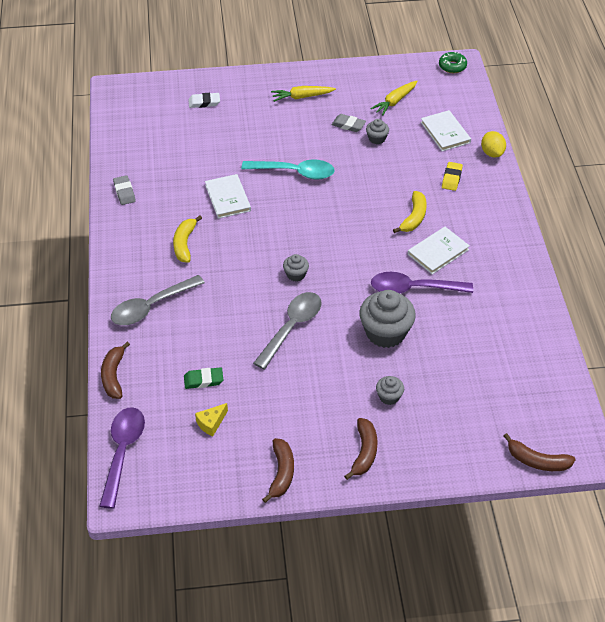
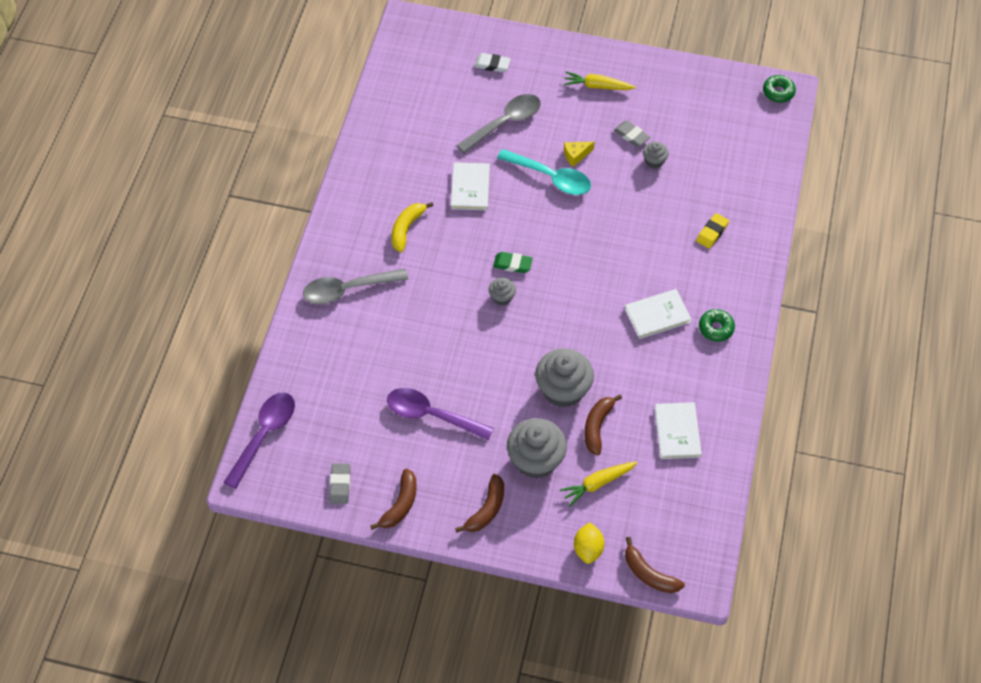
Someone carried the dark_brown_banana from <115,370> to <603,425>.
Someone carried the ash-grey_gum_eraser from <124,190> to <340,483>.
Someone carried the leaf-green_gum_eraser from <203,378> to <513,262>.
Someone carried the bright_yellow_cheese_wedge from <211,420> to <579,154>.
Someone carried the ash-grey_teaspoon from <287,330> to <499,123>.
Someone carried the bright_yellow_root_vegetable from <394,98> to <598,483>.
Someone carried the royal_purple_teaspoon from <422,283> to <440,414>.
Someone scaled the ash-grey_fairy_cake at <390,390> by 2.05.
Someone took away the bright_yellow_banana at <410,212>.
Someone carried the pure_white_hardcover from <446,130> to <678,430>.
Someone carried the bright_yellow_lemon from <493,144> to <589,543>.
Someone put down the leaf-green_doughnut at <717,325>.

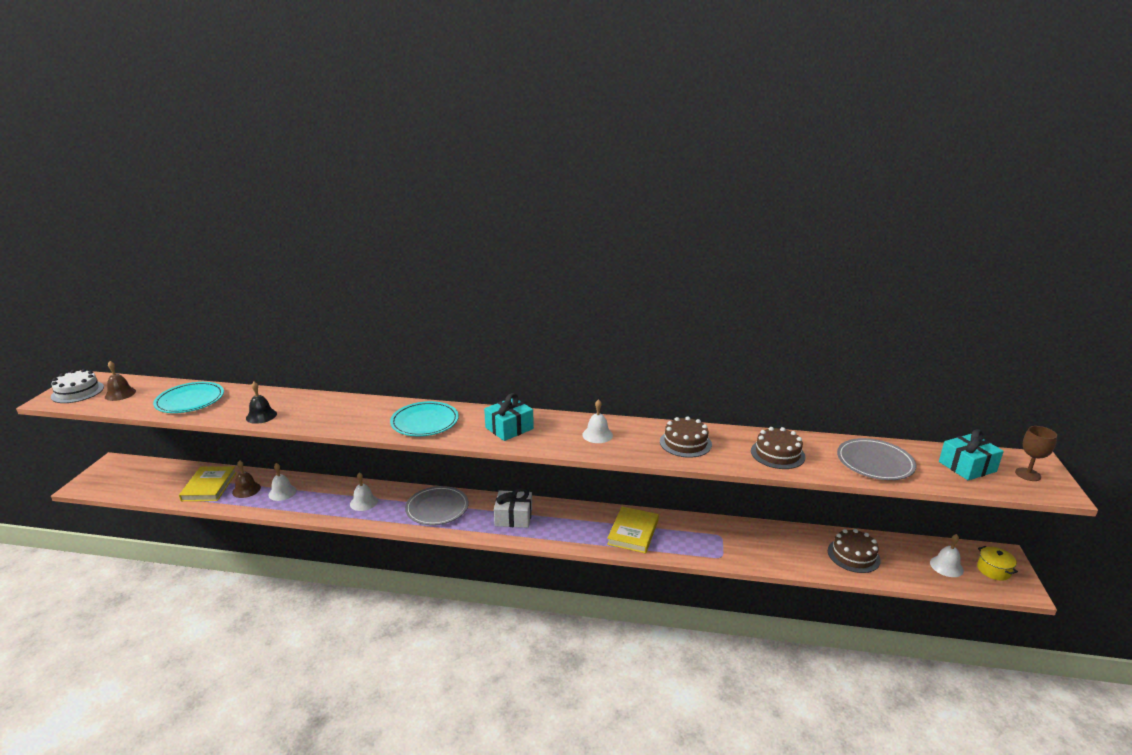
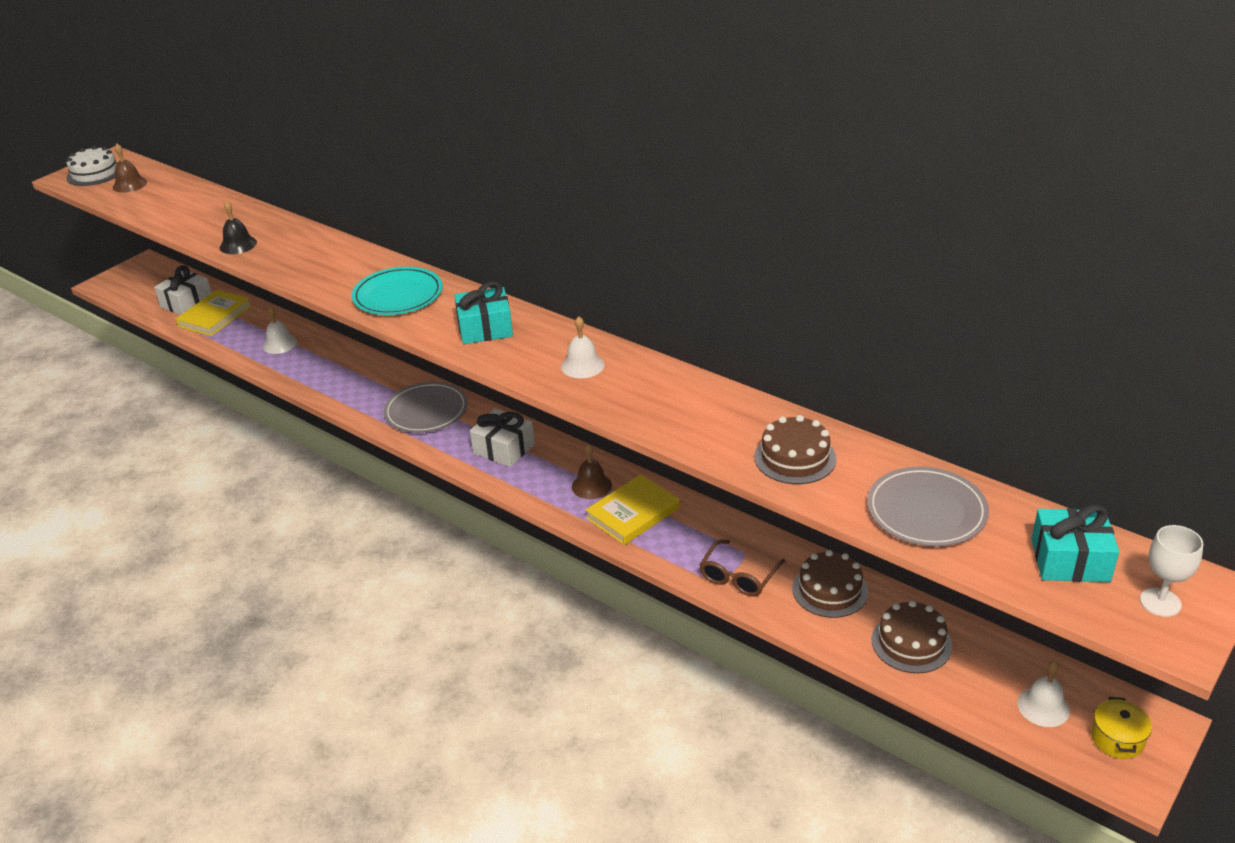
Someone took away the aqua_dinner_plate at <188,397>.
Someone carried the dark_brown_hand_bell from <246,479> to <592,471>.
Someone took away the pure_white_hand_bell at <364,491>.
Someone carried the dark_brown_gateau from <686,437> to <830,584>.
Someone repainted the dark_brown_chalice at <1036,453>, which became the pure_white_chalice at <1171,571>.
Someone put down the pure_white_wrapped_gift at <183,290>.
Someone put down the dark_brown_glasses at <742,567>.

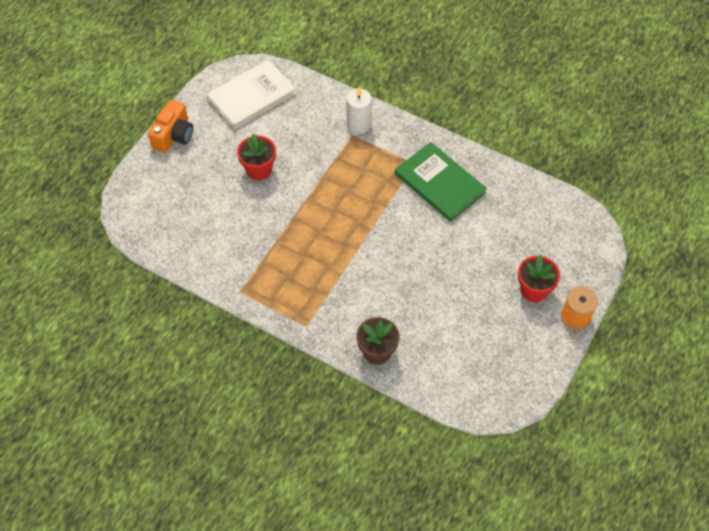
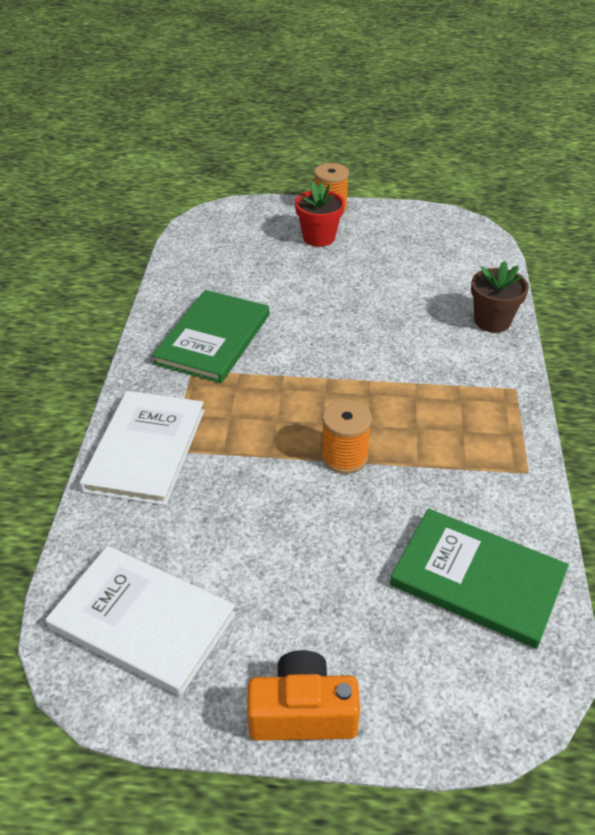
Someone took away the crimson_flower_pot at <256,157>.
Someone swapped the pure_white_wax_candle at <359,110> for the pure_white_hardcover at <141,448>.
Someone put down the bright_orange_reel_of_thread at <346,437>.
Someone put down the leaf-green_hardcover at <479,578>.

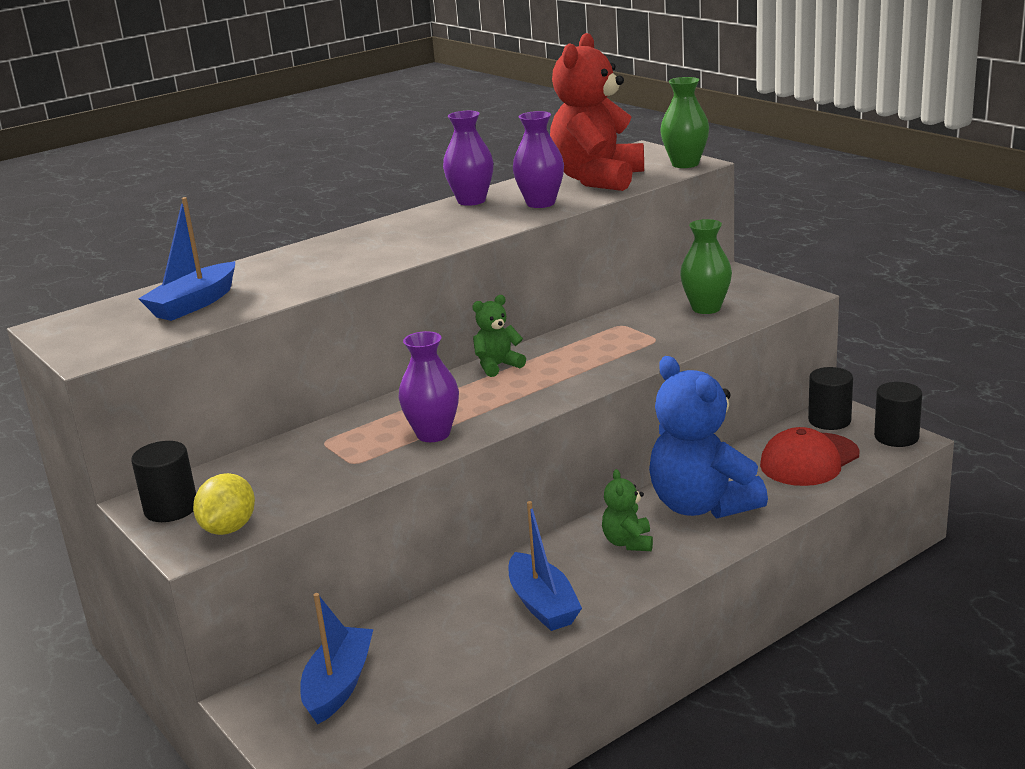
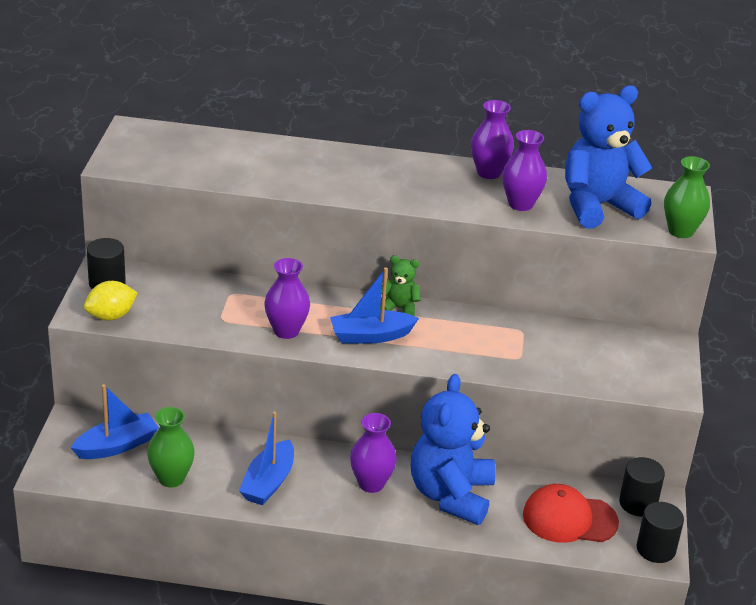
Someone carried the royal_blue_boat from <186,259> to <374,306>.
Someone repainted the crimson_stuffed_bear at <597,112>, which became the royal_blue_stuffed_bear at <609,156>.
Someone swapped the leaf-green_stuffed_bear at <627,510> for the royal_purple_flower_vase at <373,453>.
Someone carried the leaf-green_flower_vase from <706,266> to <171,447>.

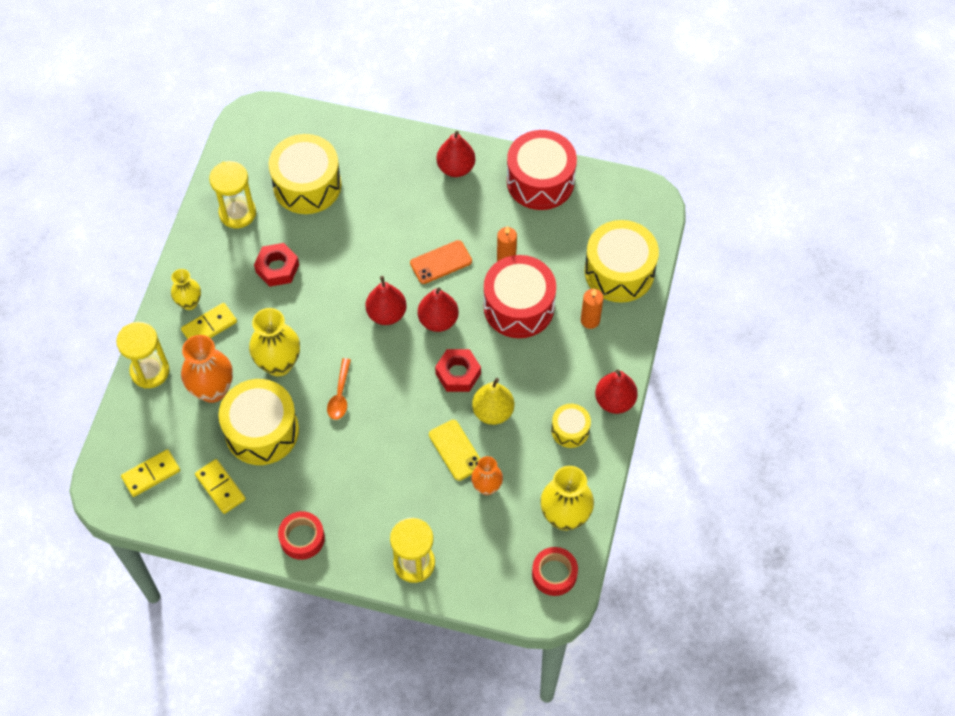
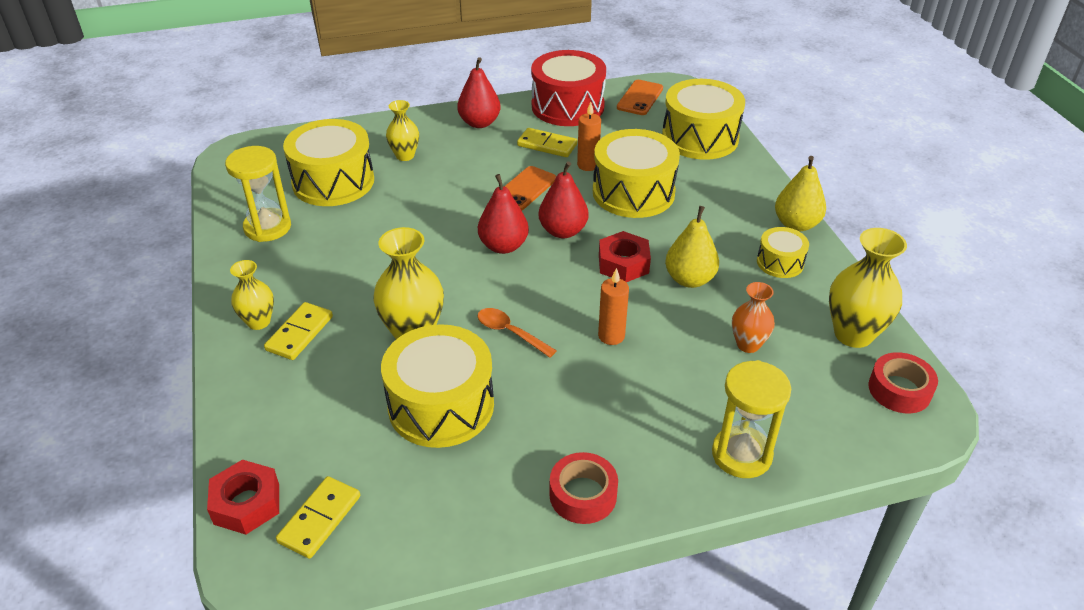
Someone took away the bright_yellow_sandglass at <143,355>.
Someone took away the bright_orange_flower_vase at <207,369>.
Someone carried the bright_yellow_domino_tile from <220,486> to <547,142>.
Someone carried the crimson_nut from <276,265> to <243,497>.
Someone rotated the bright_orange_teaspoon at <339,389> by 150 degrees clockwise.
Someone took away the bright_yellow_smartphone at <454,450>.
Someone repainted the crimson_snare_drum at <520,296>, which became the bright_yellow_snare_drum at <636,173>.
Someone carried the bright_orange_wax_candle from <592,308> to <613,306>.
Someone repainted the crimson_pear at <616,391>, which became the bright_yellow_pear at <800,193>.
Someone put down the bright_yellow_flower_vase at <402,130>.
Someone put down the bright_orange_smartphone at <640,97>.

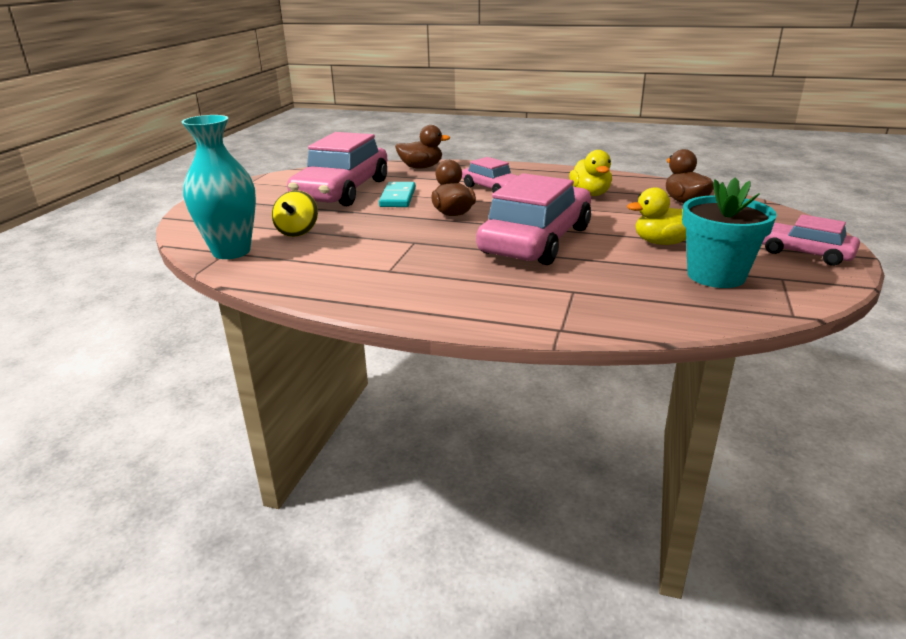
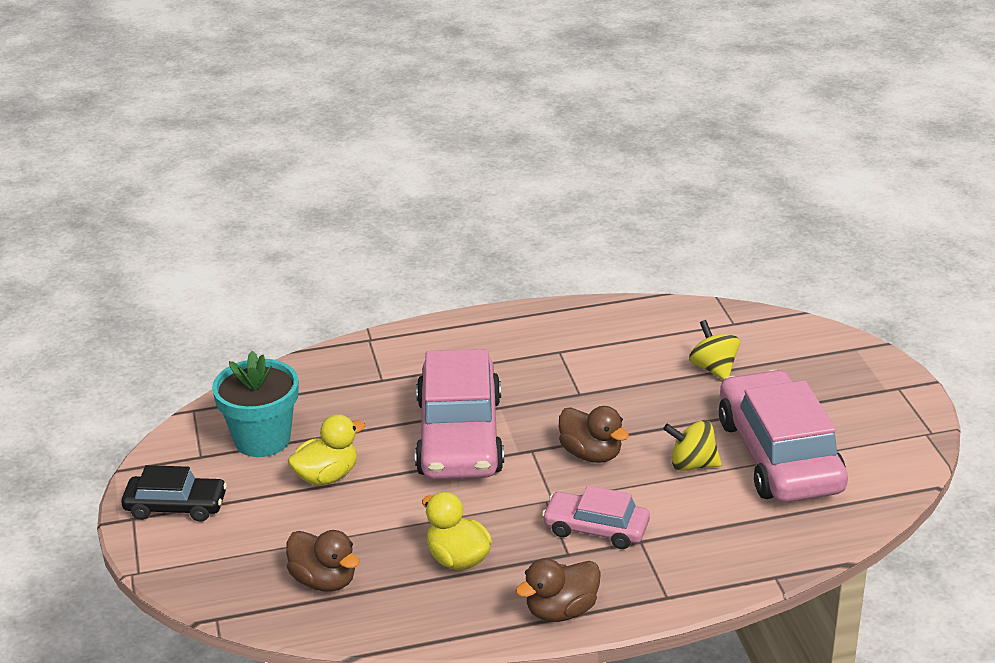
Someone took away the aqua_flower_vase at <218,187>.
Someone swapped the aqua_domino_tile at <397,194> for the bright_yellow_whirligig at <692,445>.
Someone carried the dark_brown_rubber_duck from <422,147> to <558,590>.
Someone repainted the pink_car at <811,240>, which became the jet-black_car at <174,493>.

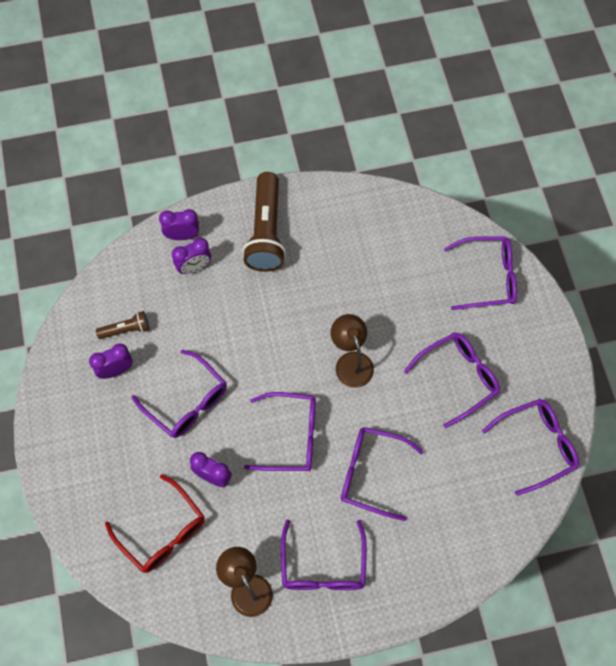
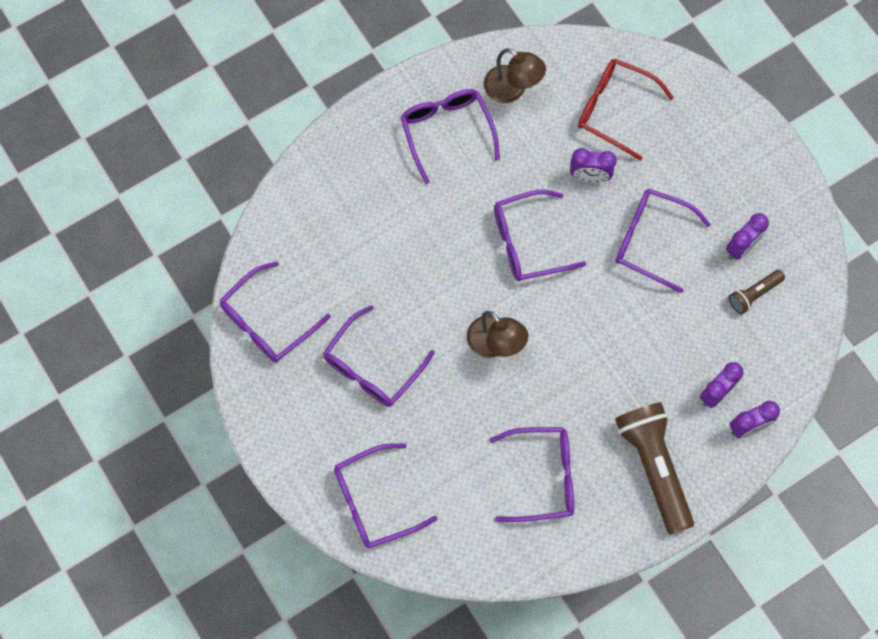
Someone carried the royal_purple_glasses from <382,474> to <531,474>.

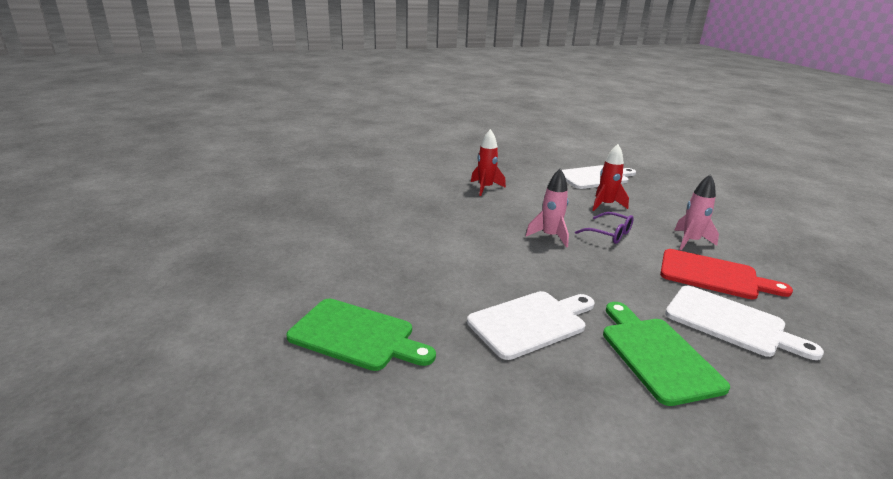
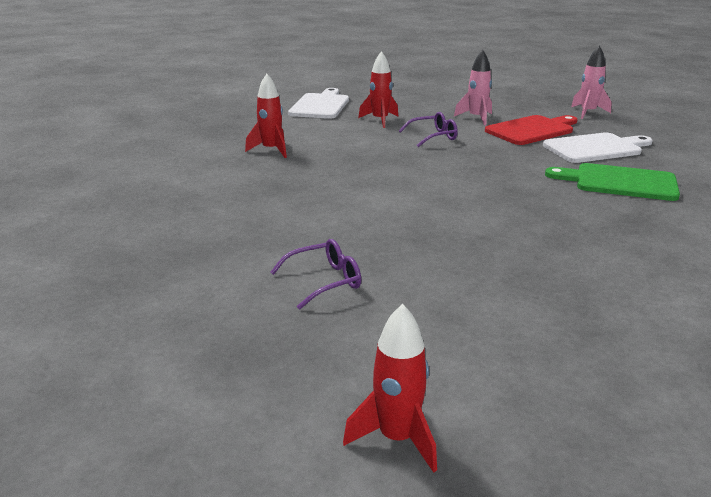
Someone took away the leaf-green_bread_board at <361,335>.
Someone took away the pure_white_bread_board at <531,325>.
Someone carried the pink_spaceship from <547,208> to <591,82>.
Someone put down the royal_purple_glasses at <316,274>.
Someone put down the crimson_spaceship at <390,388>.

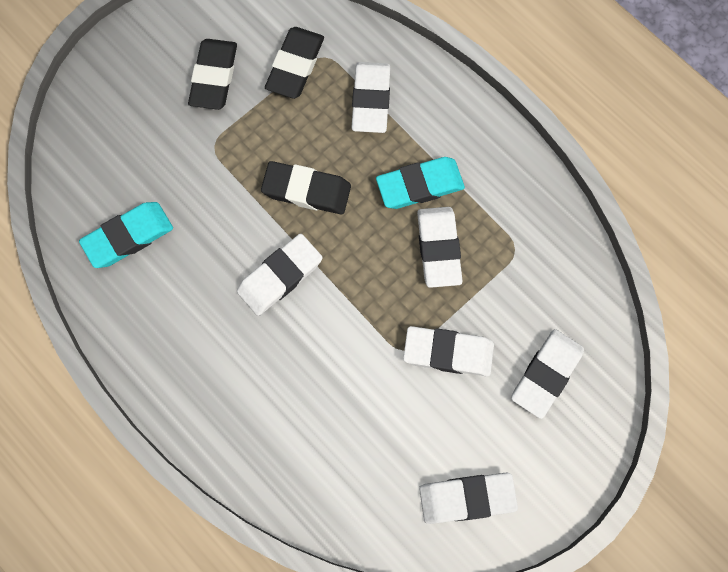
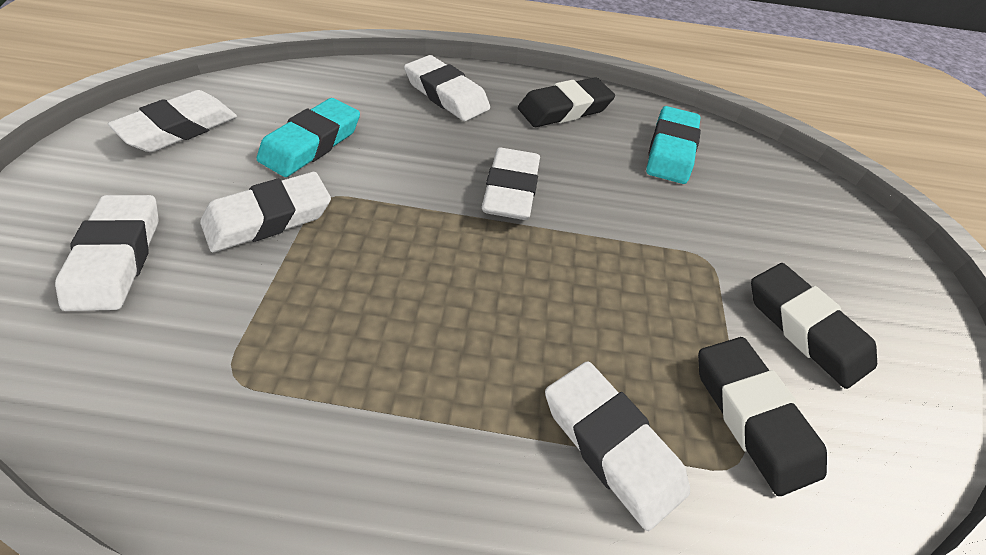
Someone carried the jet-black_gum_eraser from <306,187> to <566,102>.
Someone carried the aqua_gum_eraser from <420,183> to <308,137>.
Someone carried the pure_white_gum_eraser from <440,247> to <447,88>.

